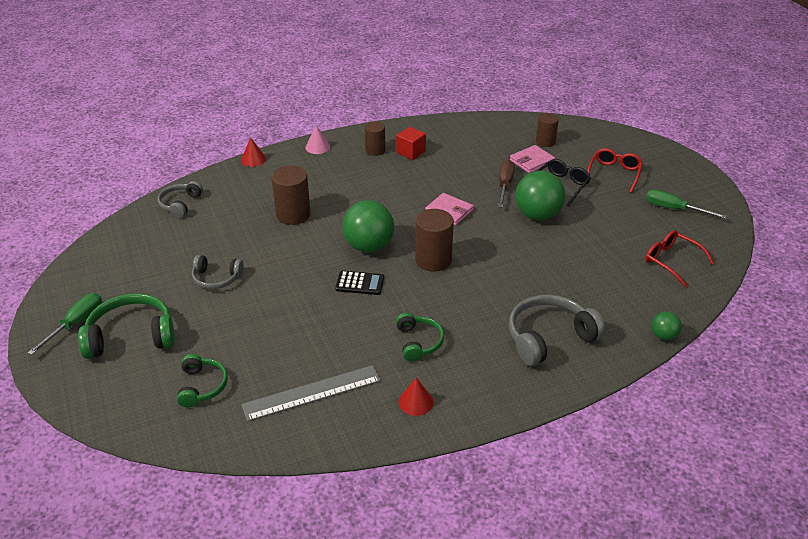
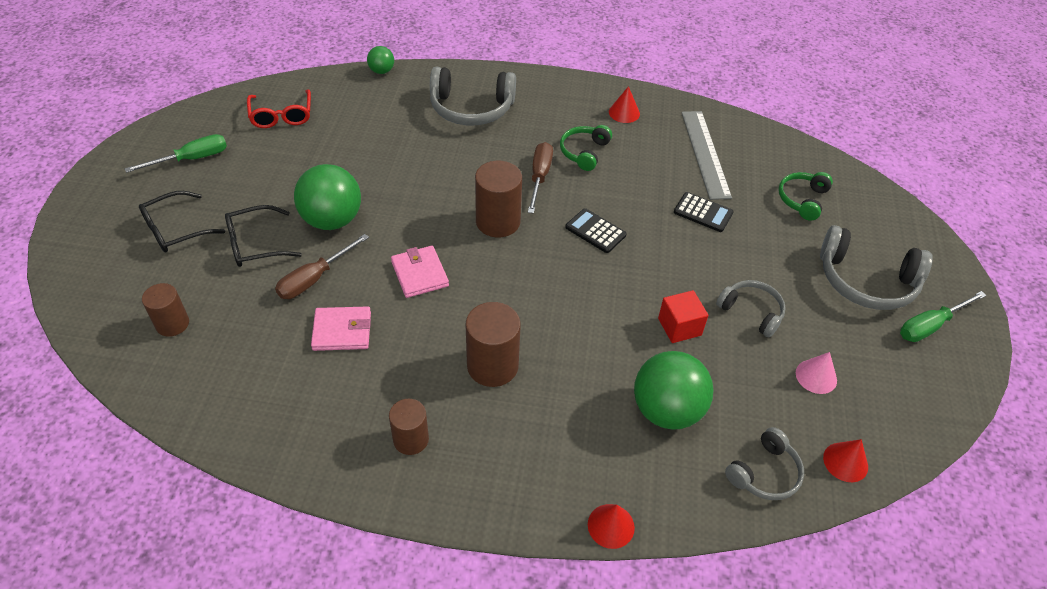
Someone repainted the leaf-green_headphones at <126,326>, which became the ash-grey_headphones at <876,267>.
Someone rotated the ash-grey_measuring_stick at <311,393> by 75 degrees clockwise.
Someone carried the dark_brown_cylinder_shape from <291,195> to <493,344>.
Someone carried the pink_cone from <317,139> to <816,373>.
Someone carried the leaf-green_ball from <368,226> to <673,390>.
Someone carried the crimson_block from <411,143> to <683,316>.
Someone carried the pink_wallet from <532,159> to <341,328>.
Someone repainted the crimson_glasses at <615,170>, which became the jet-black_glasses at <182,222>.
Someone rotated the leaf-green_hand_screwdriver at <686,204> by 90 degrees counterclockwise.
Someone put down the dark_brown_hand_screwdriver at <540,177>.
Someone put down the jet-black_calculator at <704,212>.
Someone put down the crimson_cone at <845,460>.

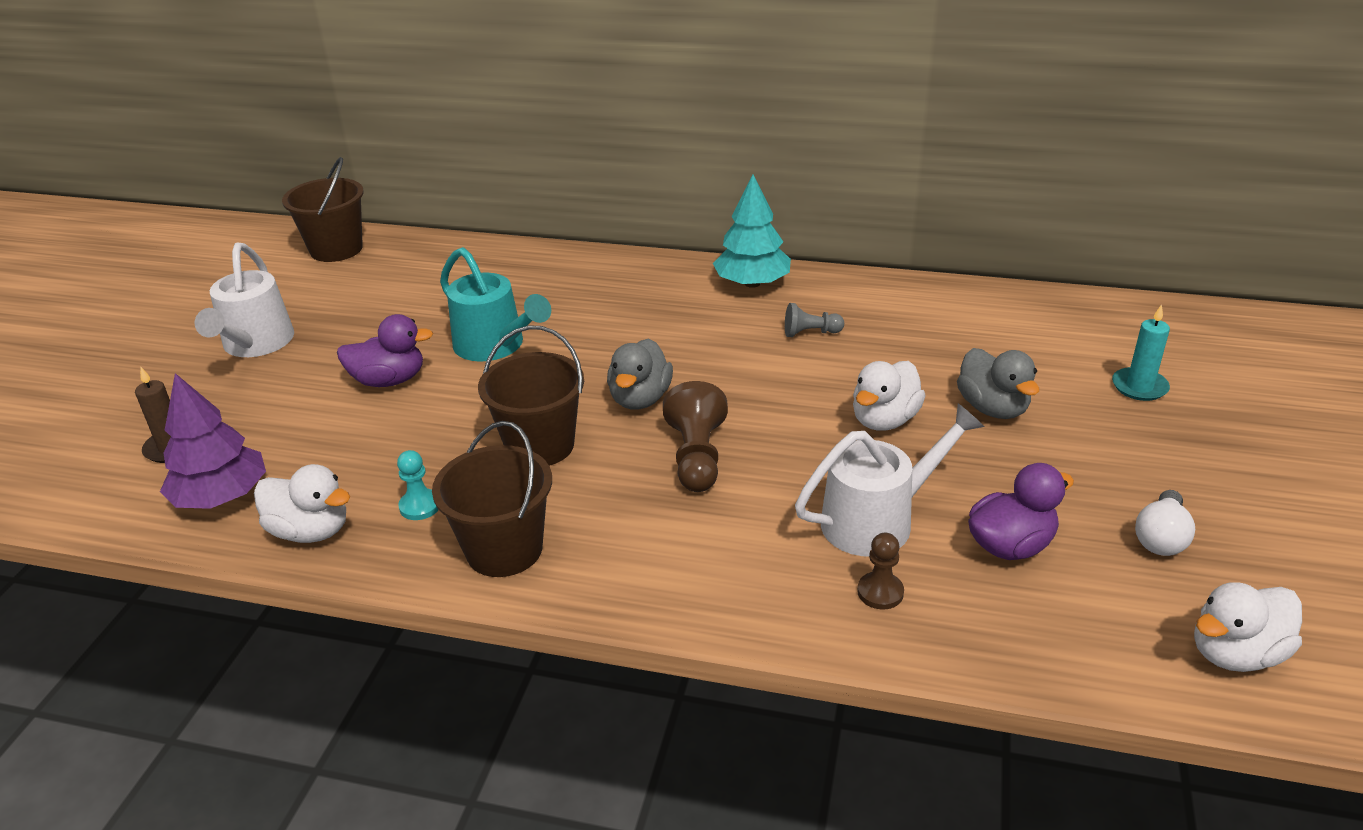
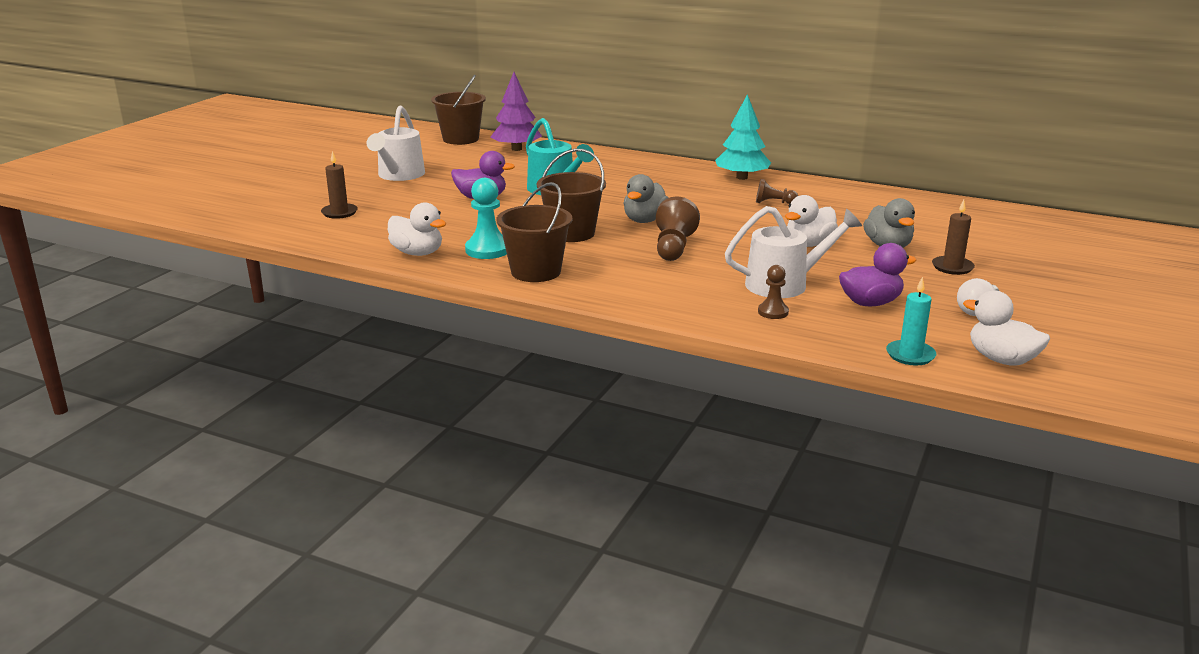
Someone carried the royal_purple_fir_tree from <213,441> to <516,111>.
Someone scaled the aqua_chess_pawn at <418,485> by 1.68.
Someone repainted the ash-grey_chess_pawn at <814,320>, which became the dark_brown_chess_pawn at <777,191>.
Someone carried the aqua_wax_candle from <1141,352> to <911,321>.
Someone rotated the pure_white_rubber_duck at <1248,627> by 60 degrees clockwise.
Someone put down the dark_brown_wax_candle at <953,237>.

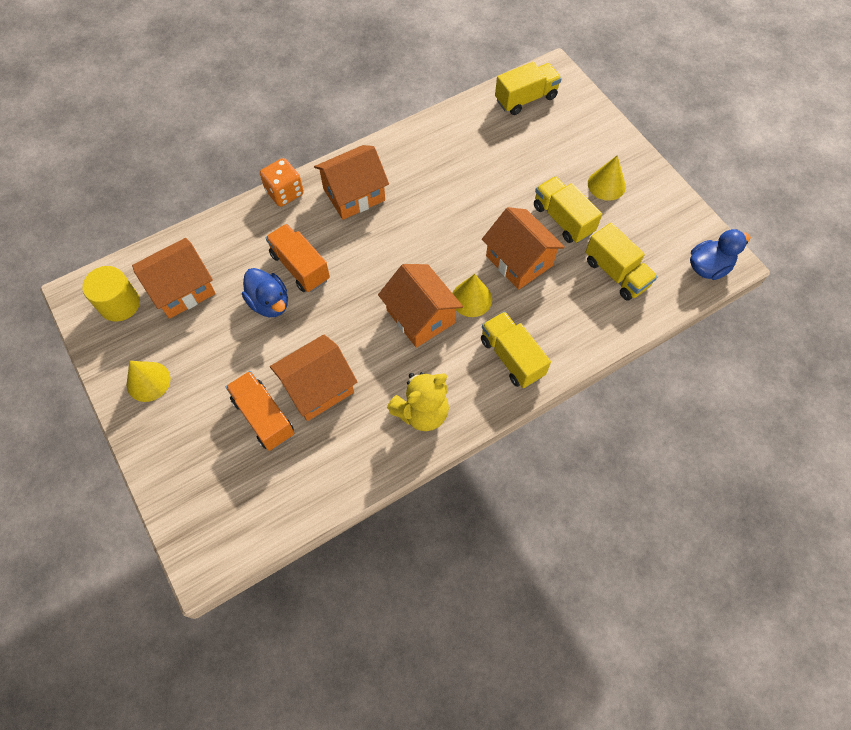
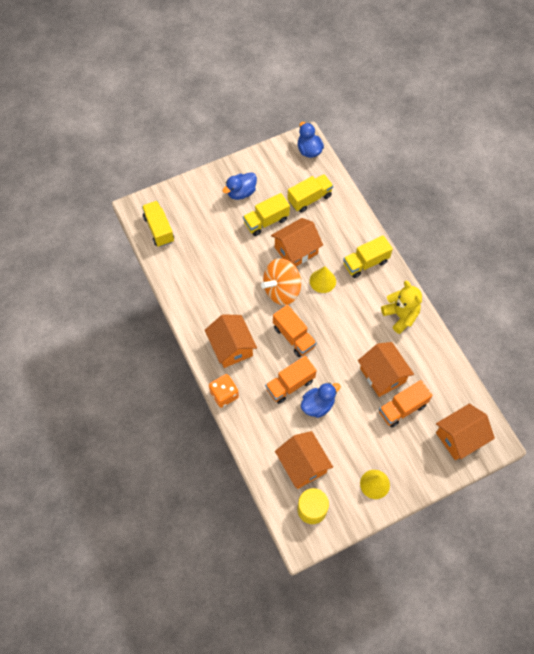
Someone carried the bright_orange_cottage from <420,306> to <465,432>.
Someone swapped the bright_yellow_cone at <607,178> for the royal_blue_rubber_duck at <239,186>.
Someone put down the bright_orange_whirligig at <281,281>.
Someone put down the bright_orange_toy_truck at <295,331>.

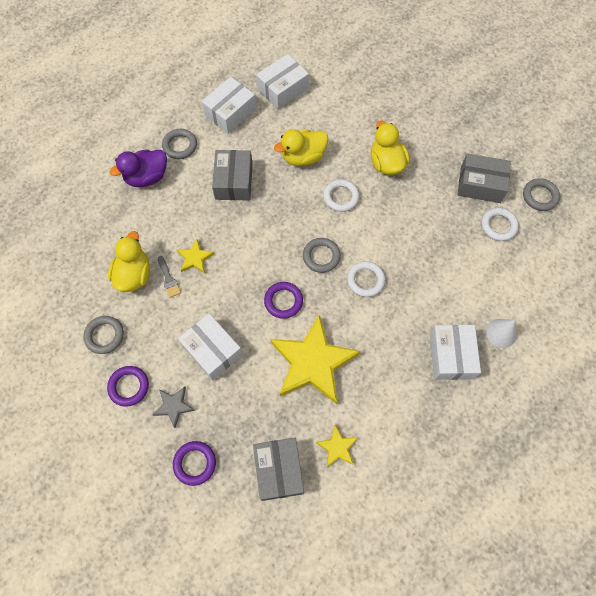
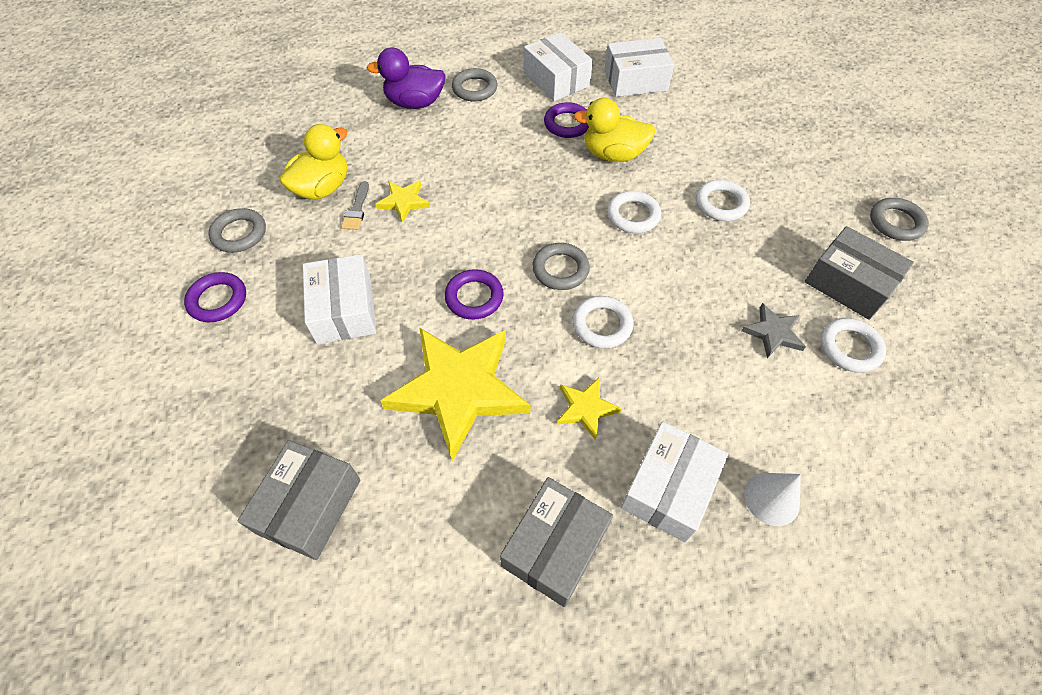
Someone carried the ash-grey_five-pointed_star from <173,407> to <773,330>.
Someone carried the royal_purple_torus from <194,463> to <566,120>.
Someone rotated the pure_white_box at <228,105> by 75 degrees clockwise.
Someone carried the ash-grey_box from <232,175> to <556,542>.
Someone carried the bright_yellow_five-pointed_star from <337,446> to <589,409>.
Someone swapped the bright_yellow_rubber_duck at <390,148> for the pure_white_torus at <723,200>.
Someone carried the ash-grey_torus from <541,194> to <899,219>.

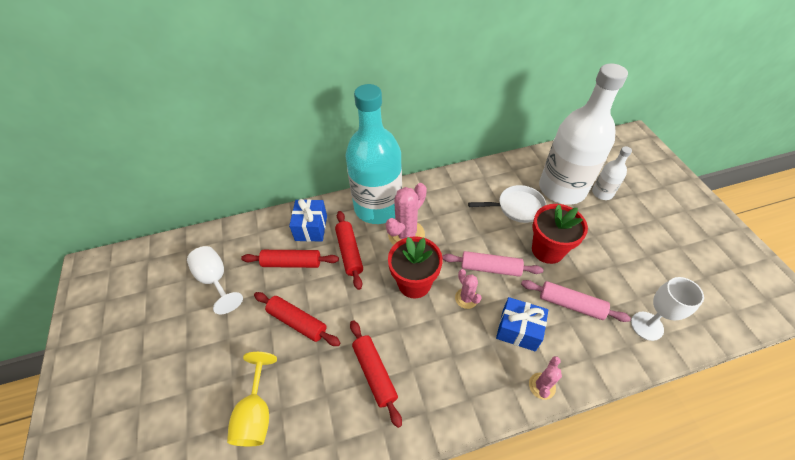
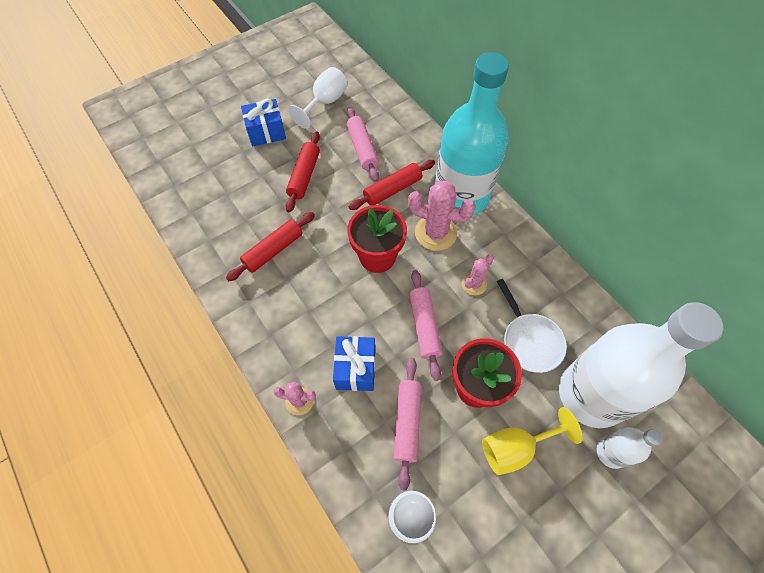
Someone carried the bright_yellow_chalice from <252,399> to <532,441>.
Someone repainted the crimson_rolling_pin at <290,259>, which became the pink_rolling_pin at <363,144>.
Someone carried the royal_blue_wrapped_gift from <308,220> to <263,122>.
Someone carried the pink_saguaro_cactus from <468,289> to <478,275>.

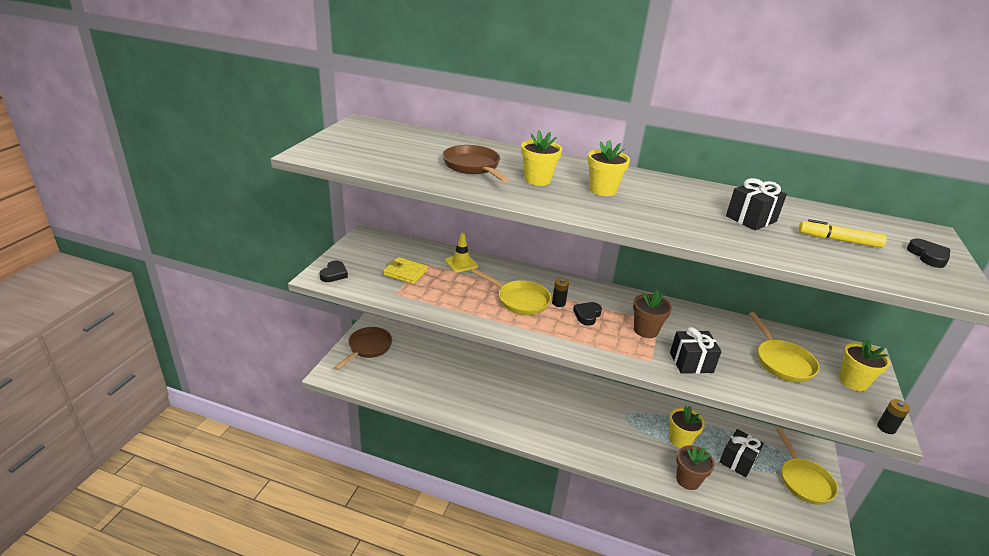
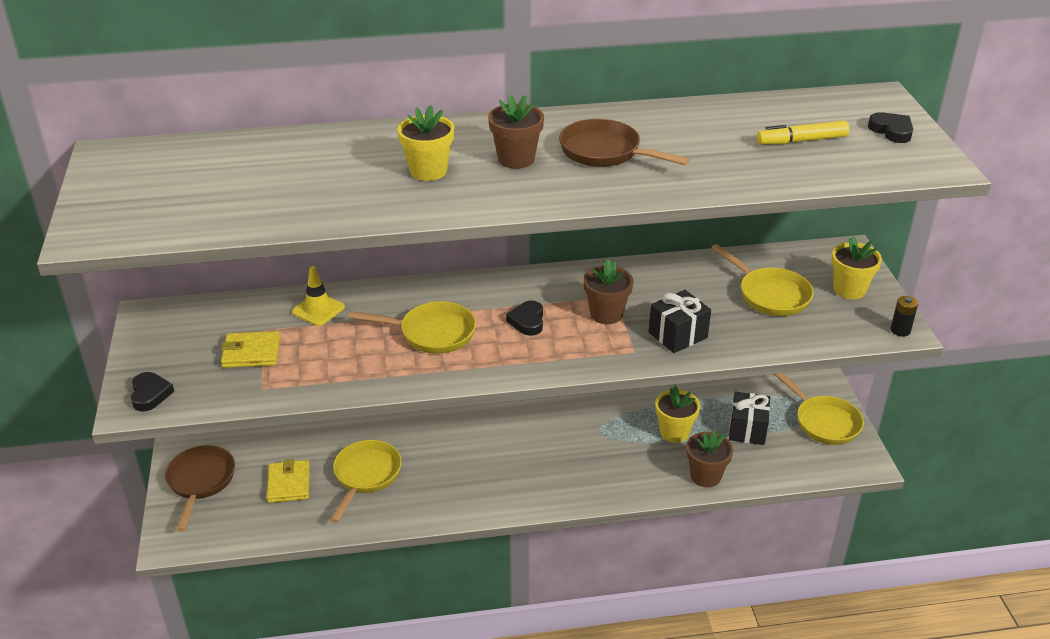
Someone carried the dark_brown_frying_pan from <475,163> to <624,143>.
Someone took away the jet-black_AA_battery at <560,292>.
Someone repainted the bright_yellow_flower_pot at <609,168>, which became the dark_brown_flower_pot at <516,132>.
Someone took away the jet-black_wrapped_gift at <756,204>.
Someone put down the bright_yellow_wallet at <288,481>.
Someone put down the bright_yellow_frying_pan at <366,481>.

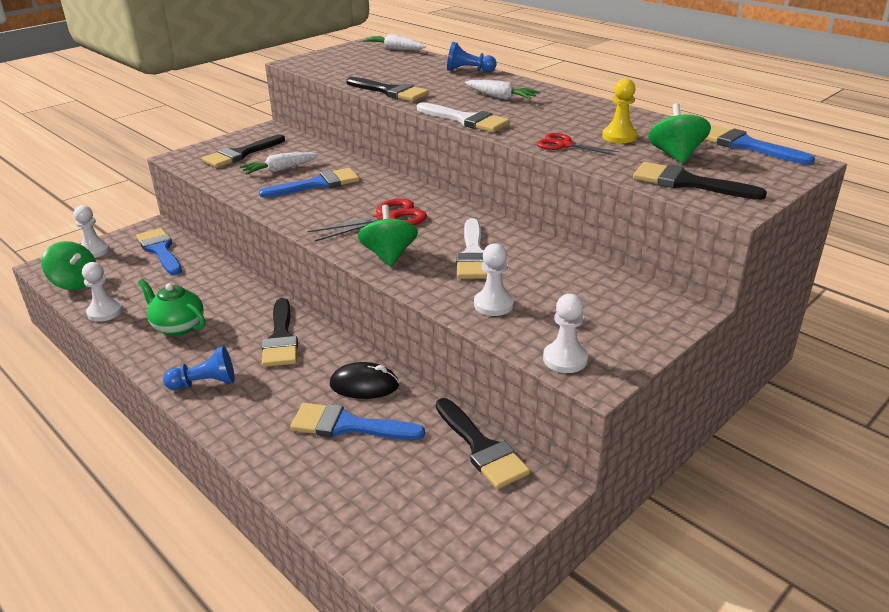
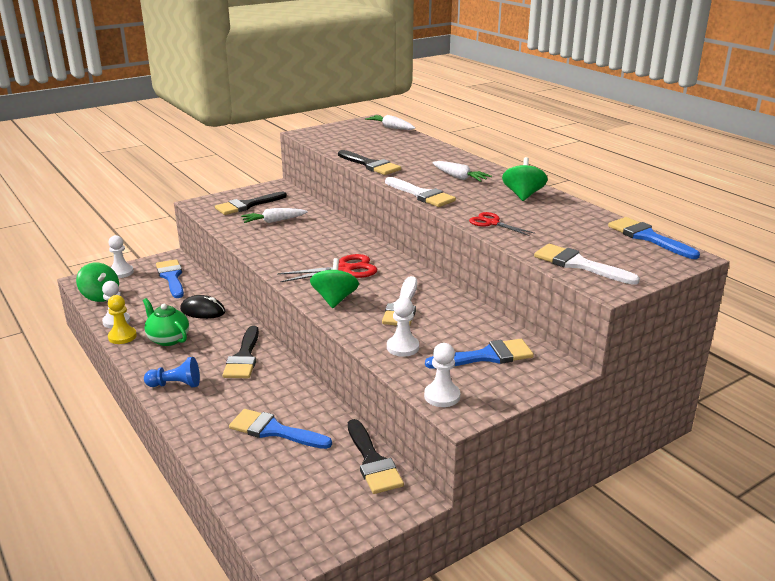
Someone carried the royal_blue_paint_brush from <309,183> to <479,353>.
Someone carried the jet-black_mouse from <364,380> to <202,307>.
Someone took away the royal_blue_chess_pawn at <472,57>.
Someone carried the bright_yellow_chess_pawn from <620,110> to <122,319>.
Someone repainted the jet-black_paint_brush at <700,181>, which became the pure_white_paint_brush at <587,264>.
Someone carried the leaf-green_whirligig from <679,133> to <525,179>.

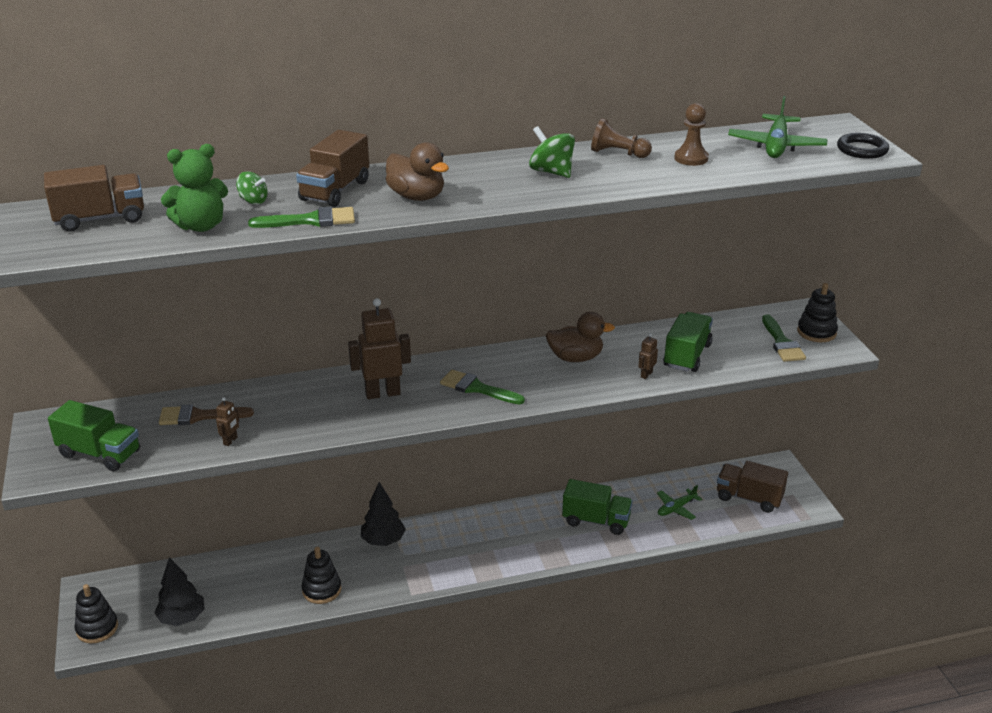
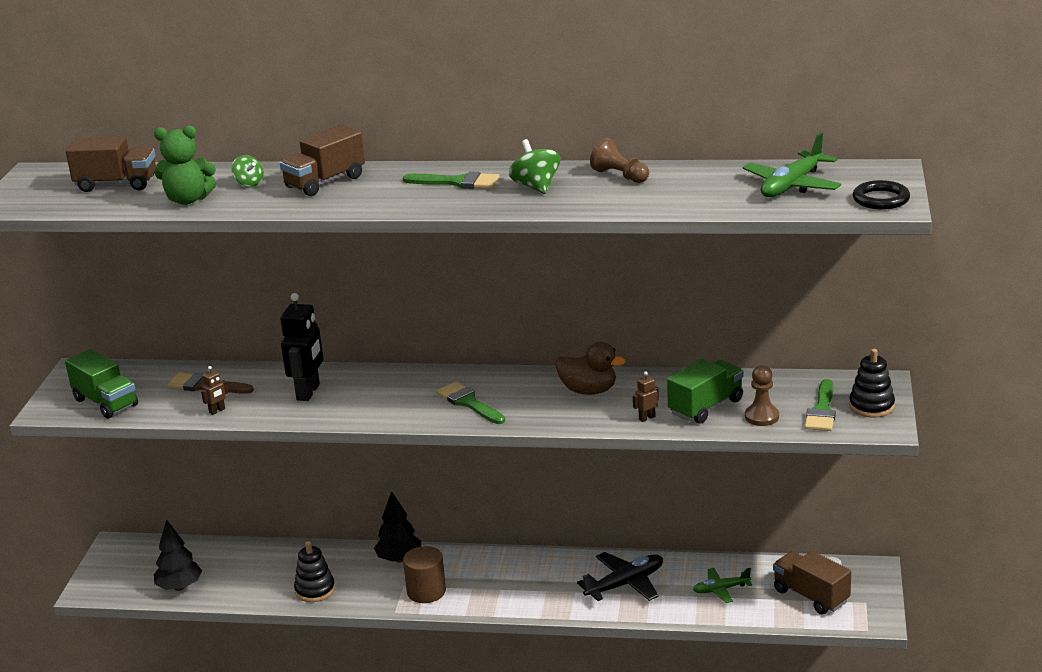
Someone took away the jet-black_stacking_rings at <96,614>.
Someone carried the leaf-green_paint_brush from <301,217> to <451,180>.
Someone took away the dark_brown_toy_robot at <379,348>.
Someone took away the dark_brown_rubber_duck at <417,171>.
Someone swapped the leaf-green_toy_truck at <597,507> for the jet-black_aeroplane at <620,576>.
Someone carried the dark_brown_chess_pawn from <691,134> to <762,395>.
Someone put down the jet-black_toy_robot at <301,347>.
Someone put down the dark_brown_cylinder_shape at <424,574>.

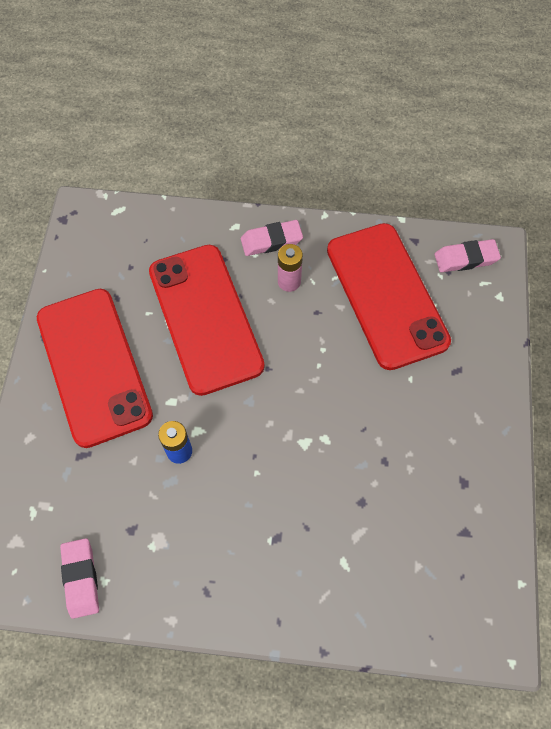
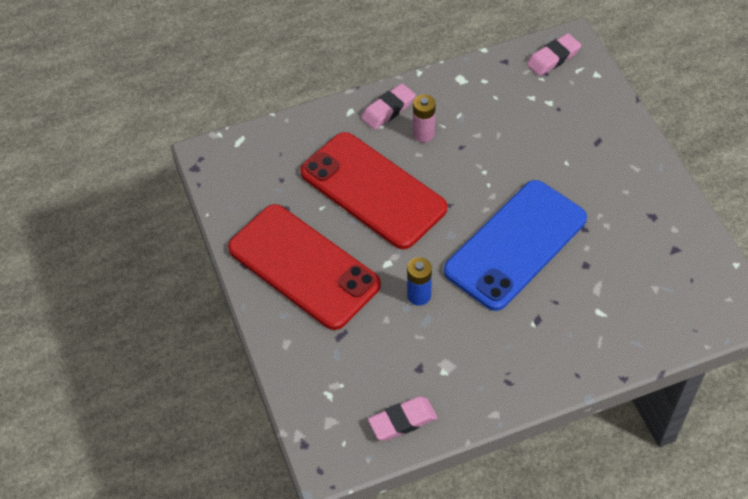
Someone rotated the pink_gum_eraser at <79,578> by 75 degrees counterclockwise.
Someone took away the crimson_smartphone at <389,296>.
Someone put down the royal_blue_smartphone at <515,245>.

